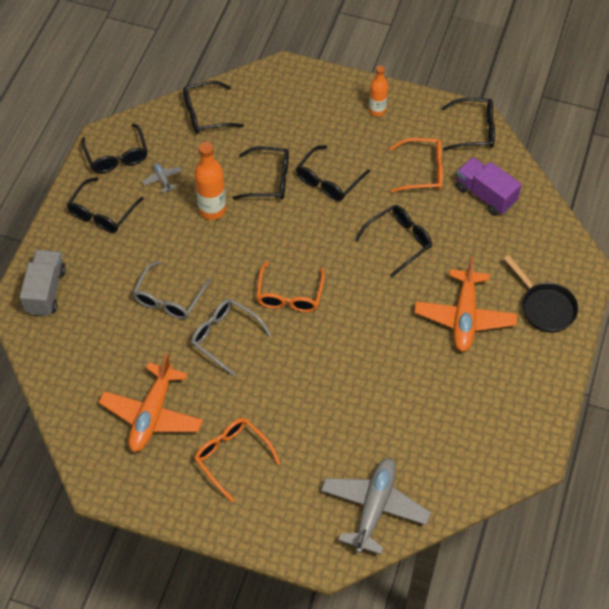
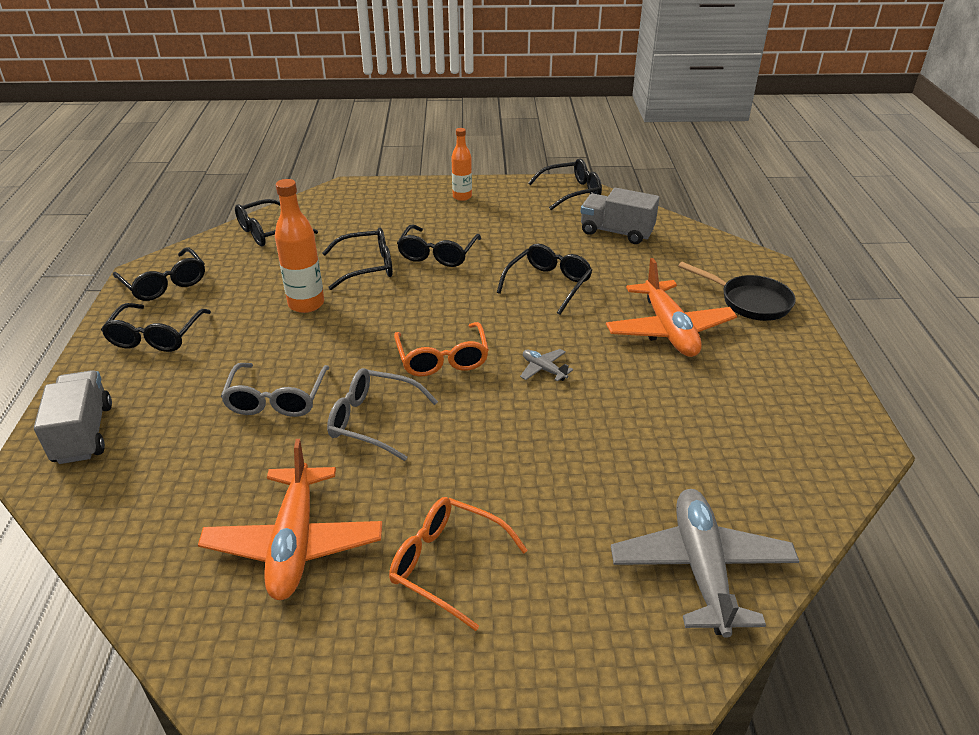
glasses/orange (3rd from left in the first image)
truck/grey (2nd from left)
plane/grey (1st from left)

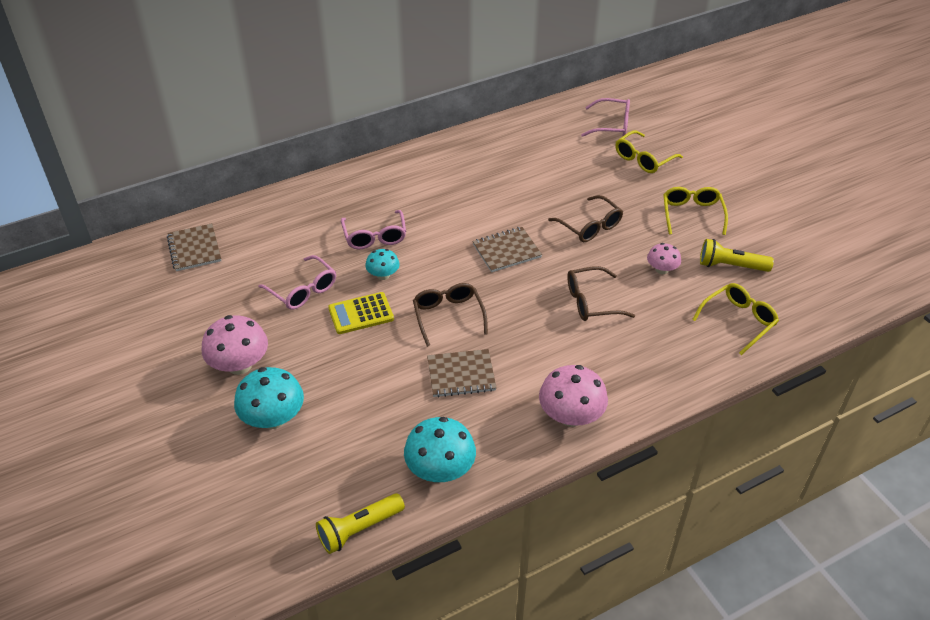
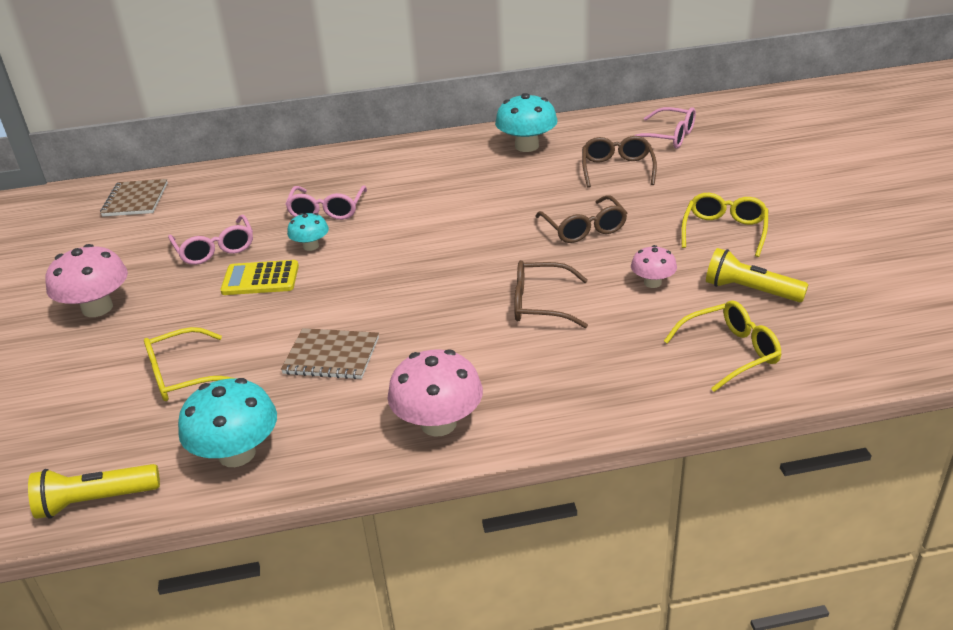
glasses/yellow (1st from left)
notebook/brown (3rd from left in the first image)
glasses/brown (3rd from left)
mushroom/turquoise (3rd from left)

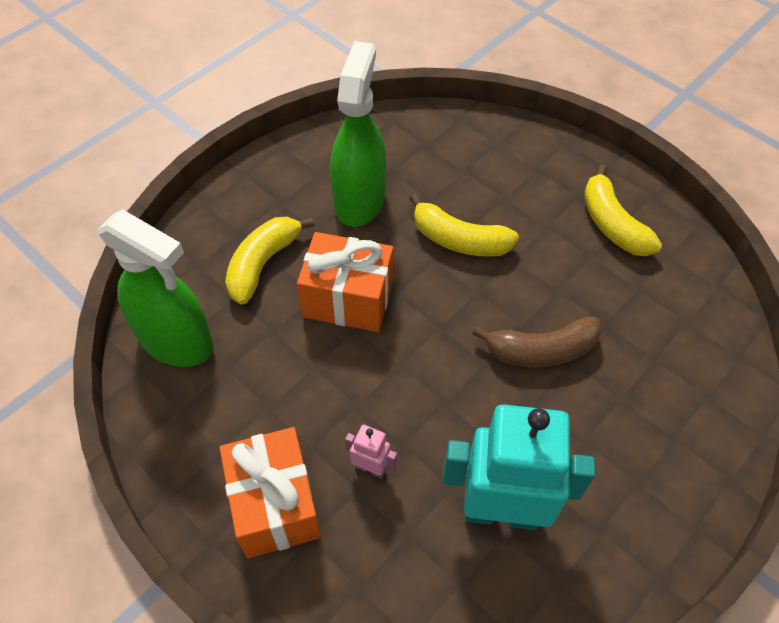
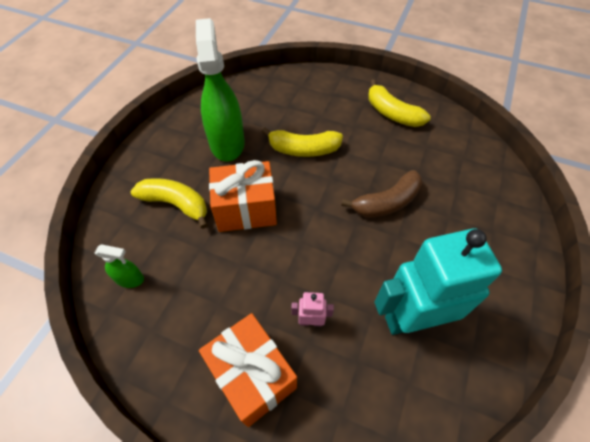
spray bottle/green (1st from left)
banana/yellow (1st from left)

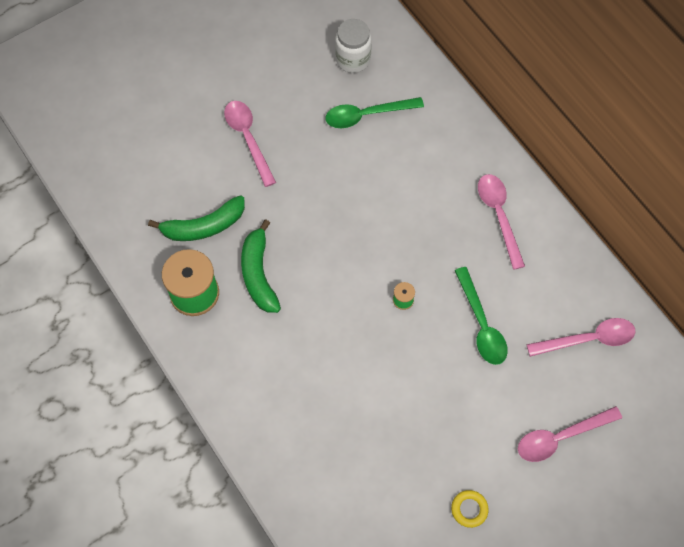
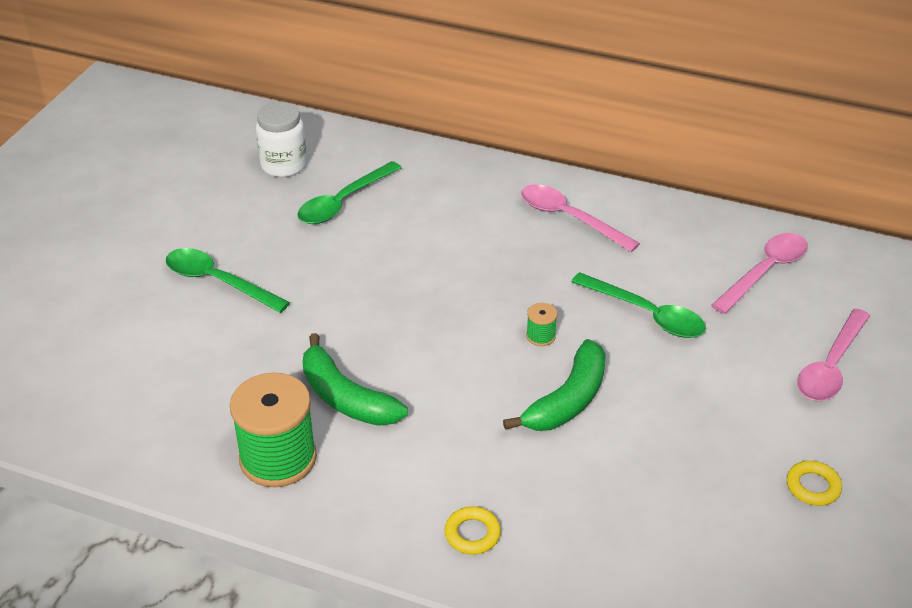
spoon/green (1st from left)
banana/green (2nd from left)
ring/yellow (1st from left)

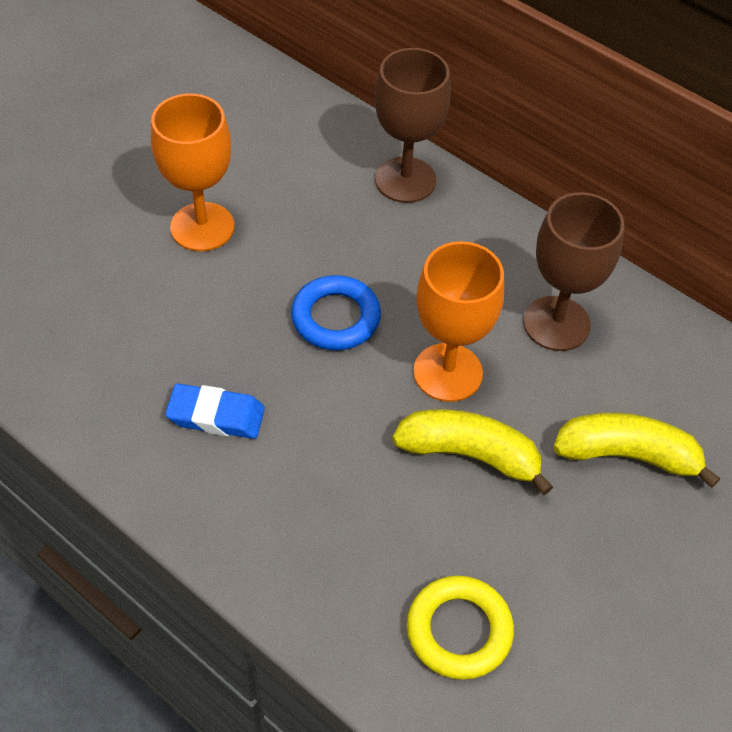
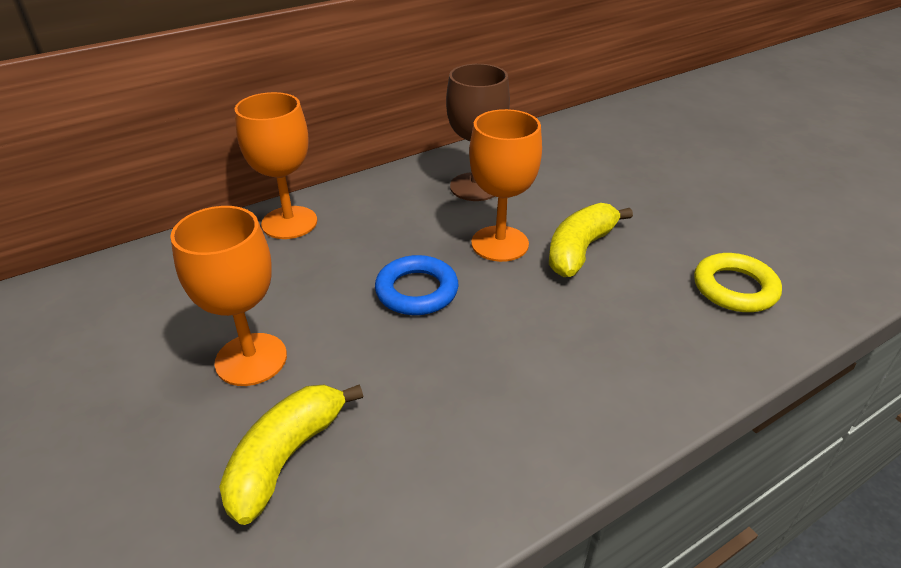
goblet/orange (2nd from left)
eraser/blue
banana/yellow (1st from left)

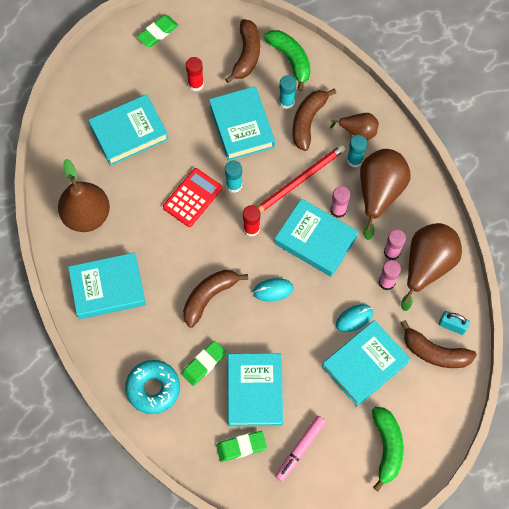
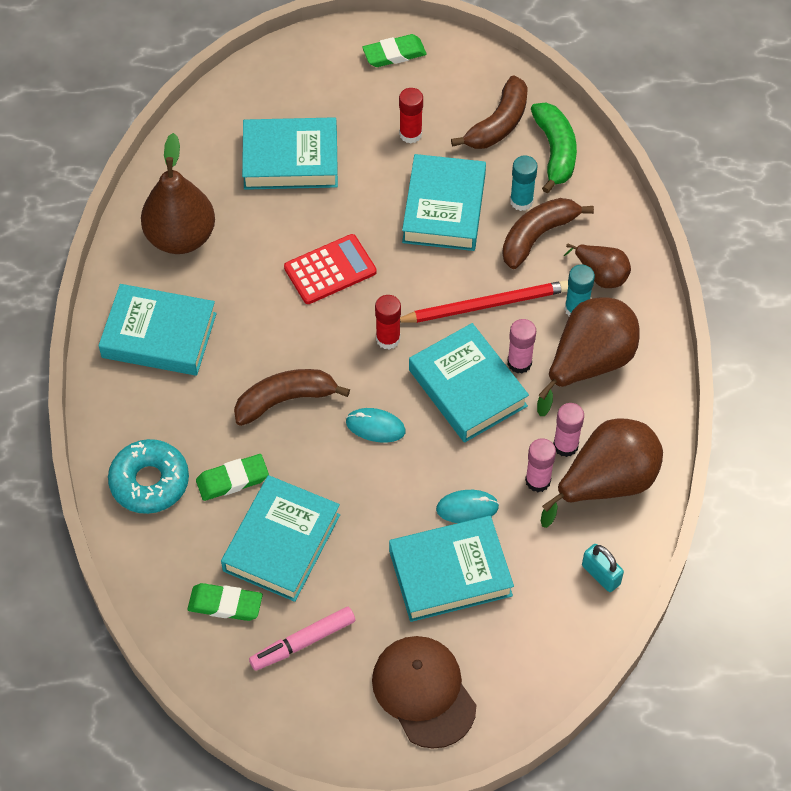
glue stick/turquoise (1st from left in the first image)
banana/brown (4th from left in the first image)
cap/brown

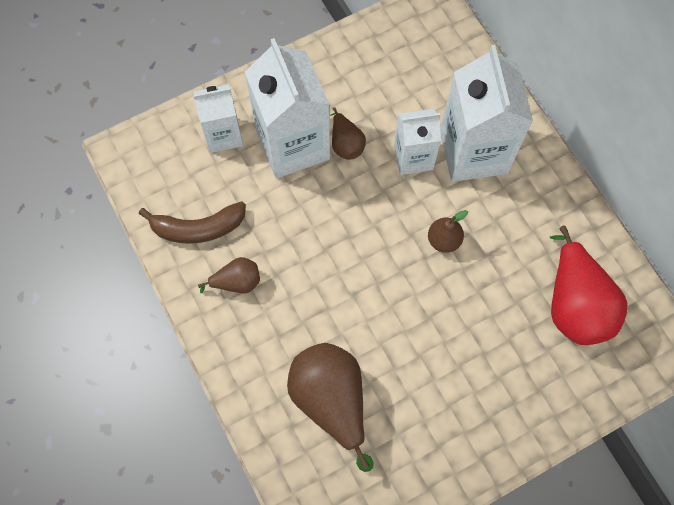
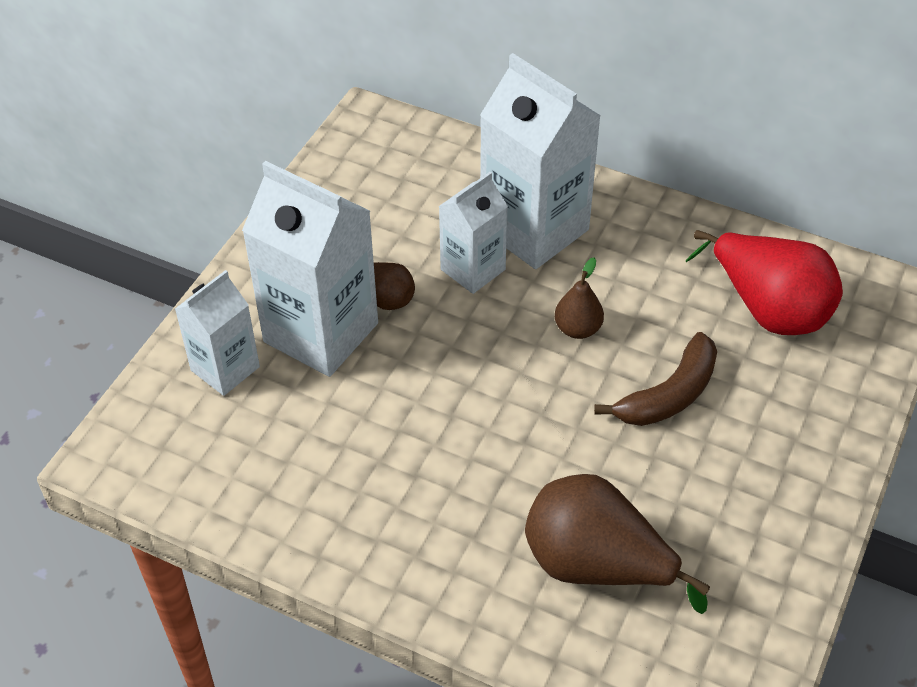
banana/brown
pear/brown (1st from left in the first image)

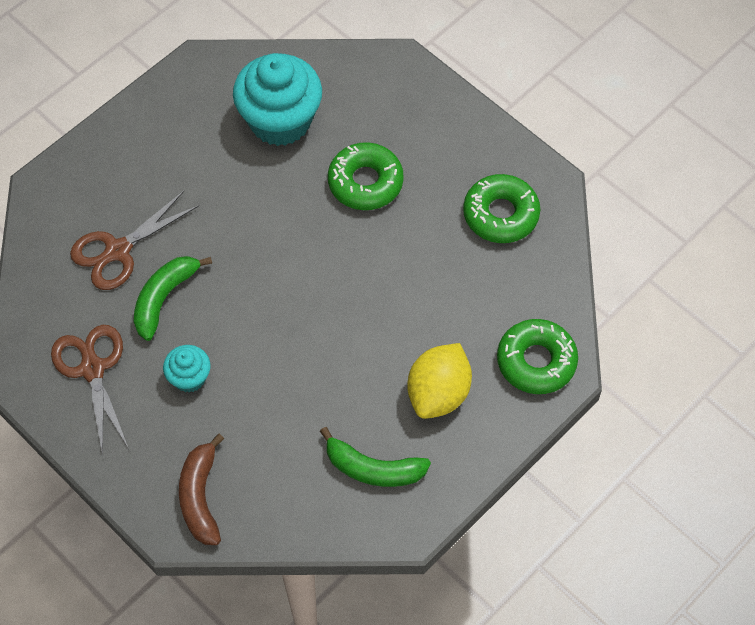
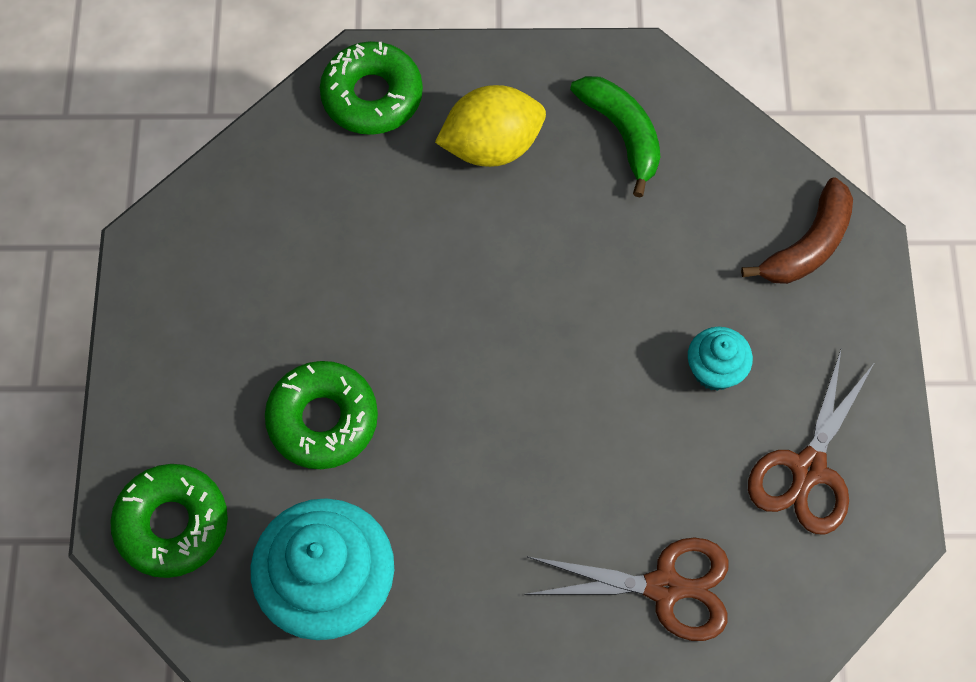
donut/green (1st from left)
banana/green (1st from left in the first image)

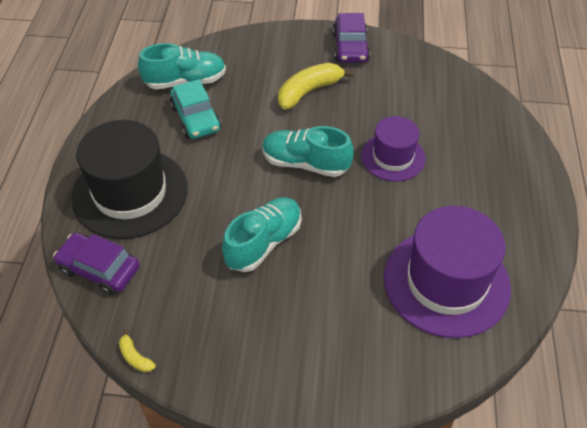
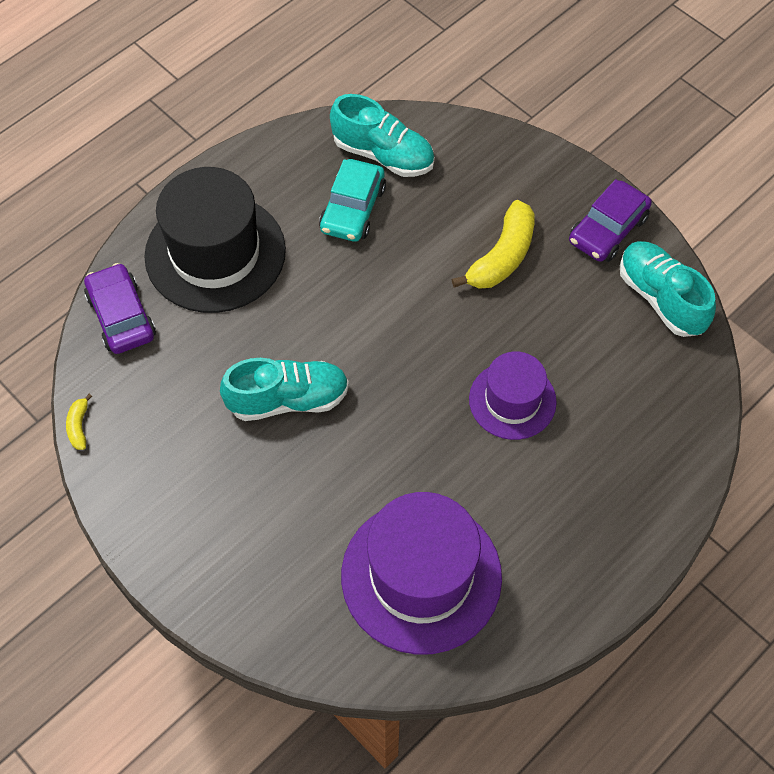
banana/yellow (2nd from left)
shoe/turquoise (3rd from left)

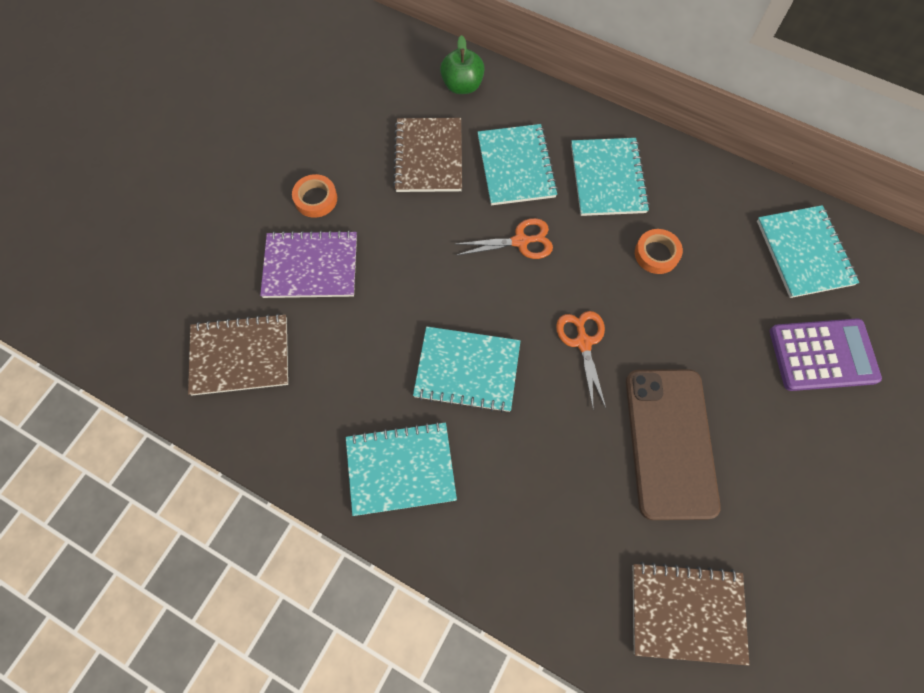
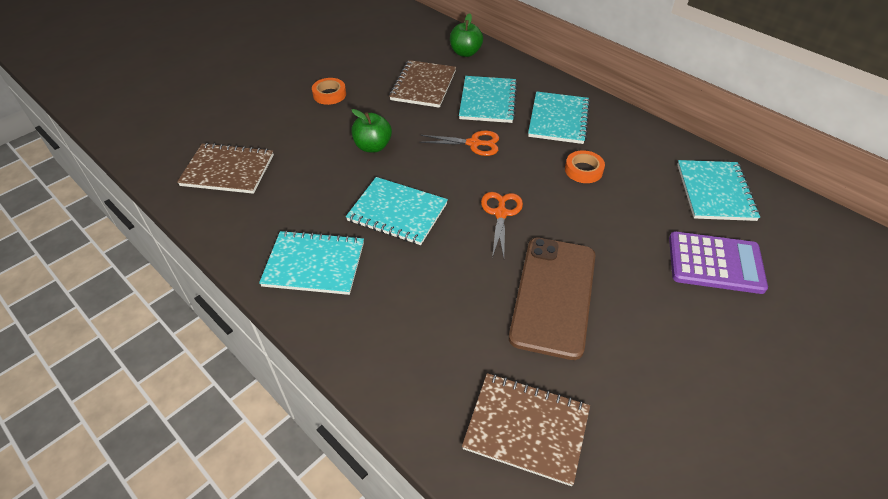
notebook/purple
apple/green (1st from left)

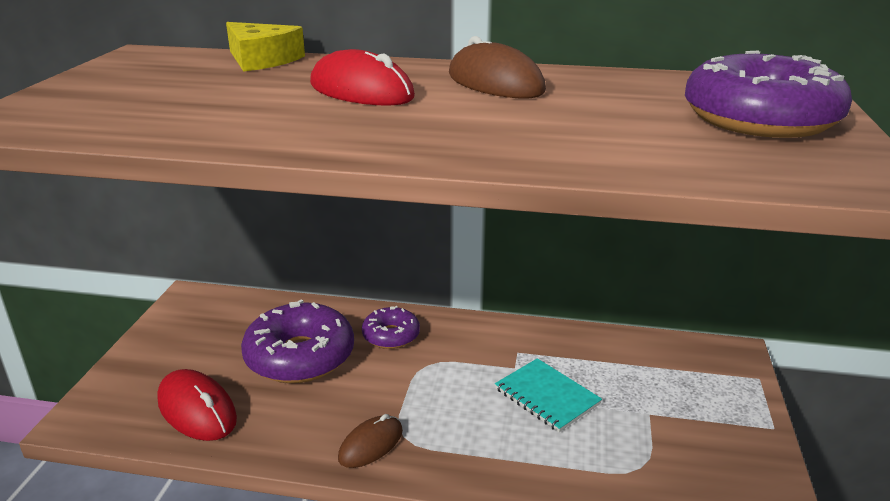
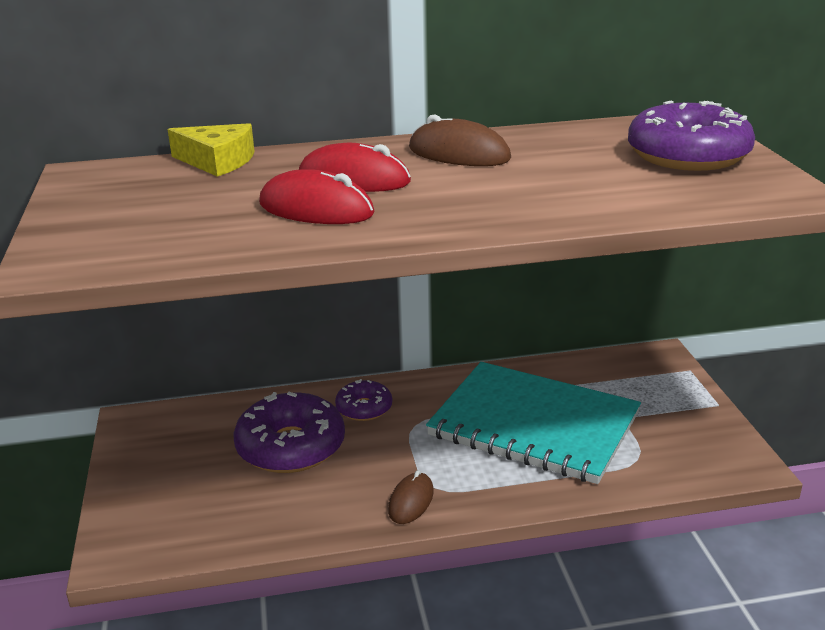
notebook/turquoise
mouse/red (1st from left)

